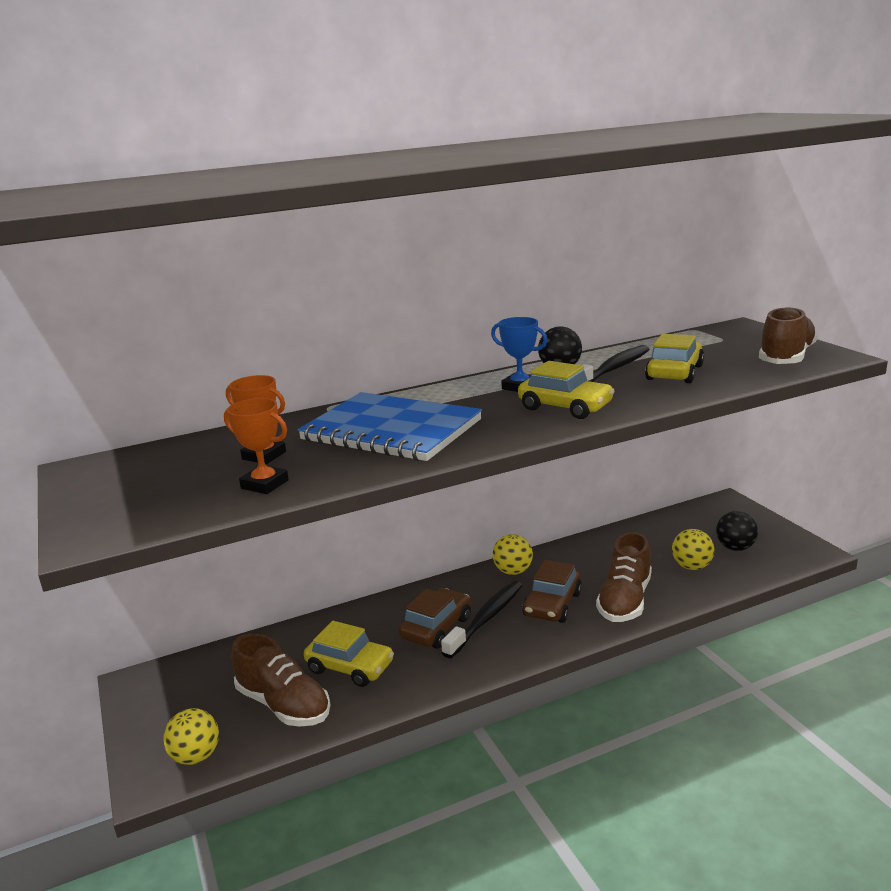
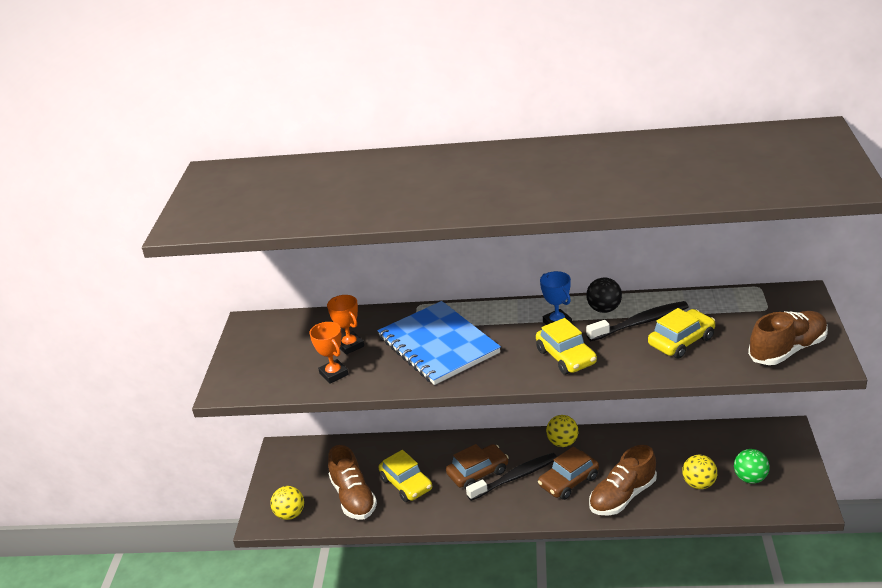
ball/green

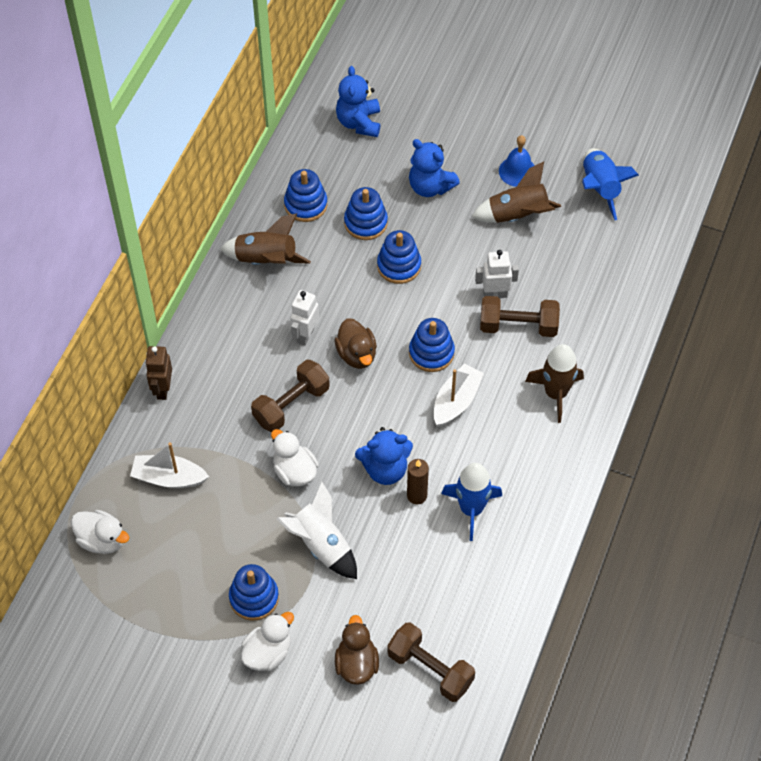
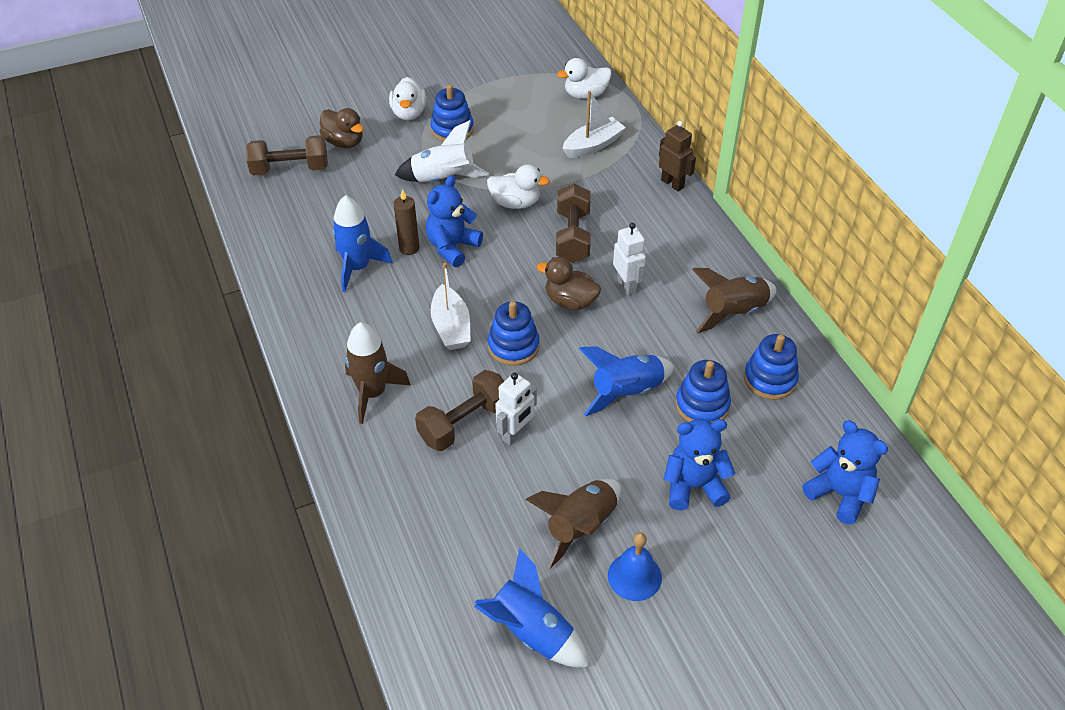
rocket/blue (3rd from left)

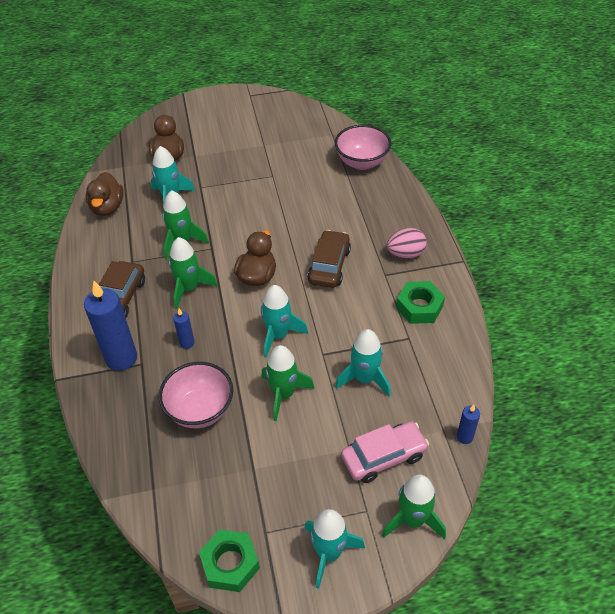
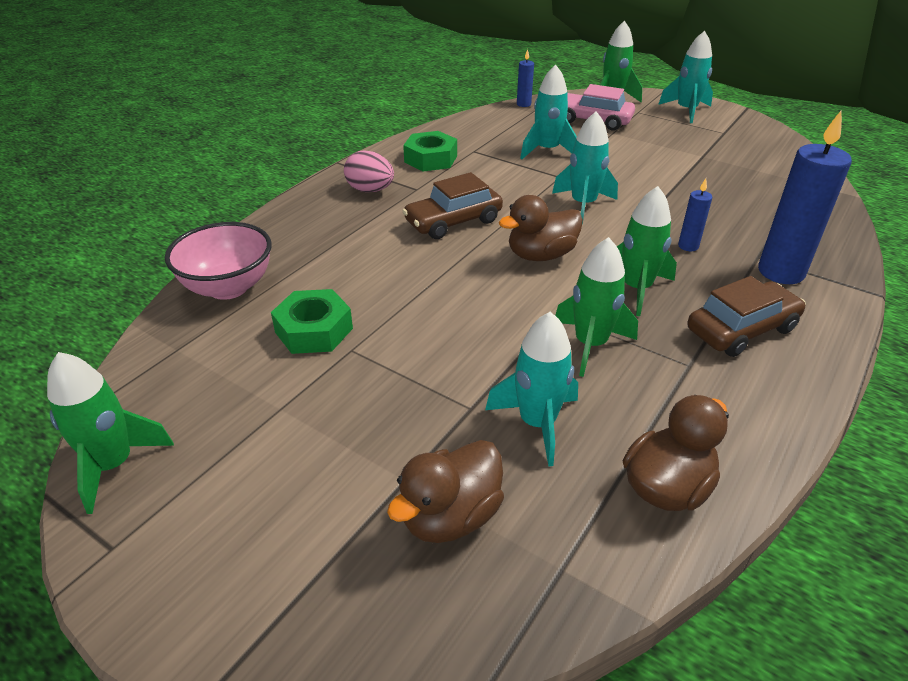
rocket/green (1st from left)
bowl/pink (1st from left in the first image)
nut/green (1st from left)

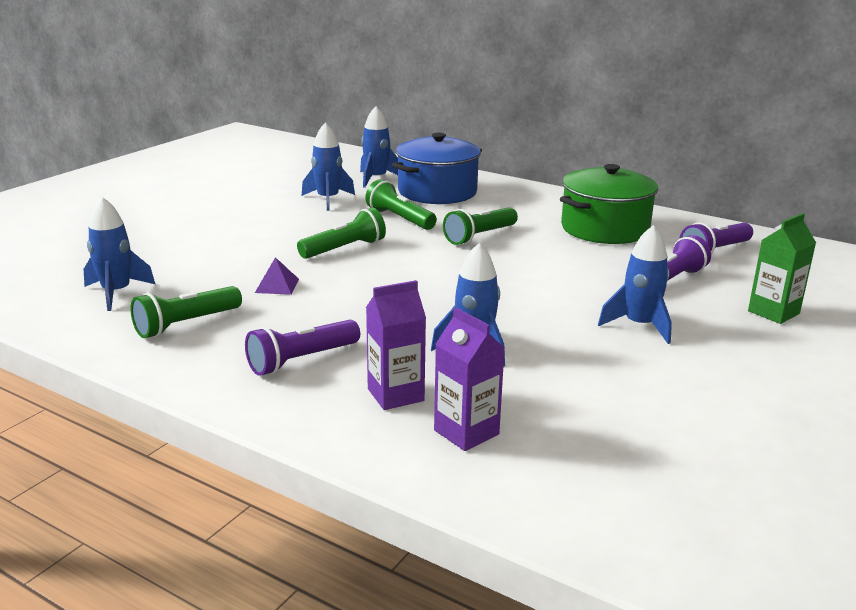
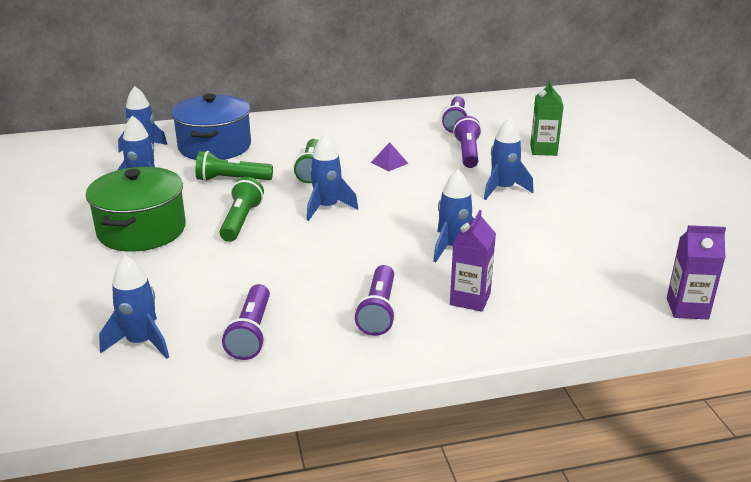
pot/green
pyramid/purple
flashlight/purple (1st from left)
carton/purple (2nd from left)
rocket/blue (4th from left)

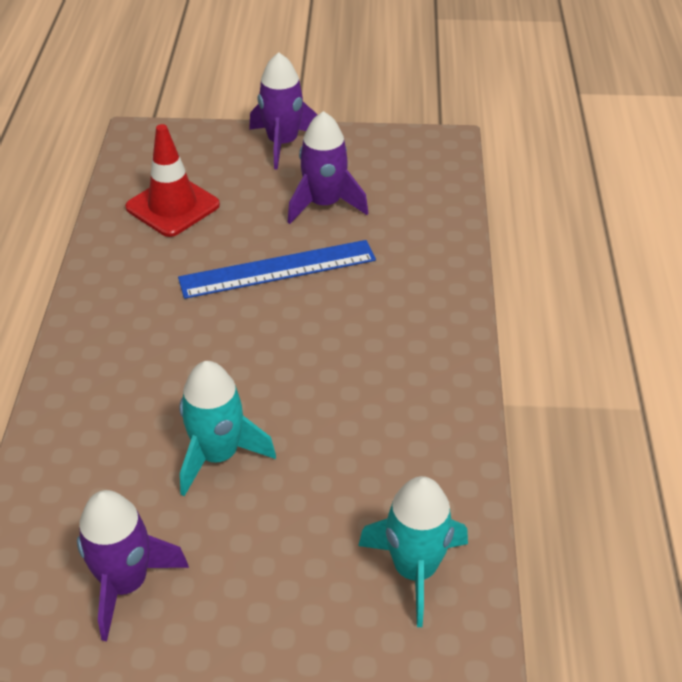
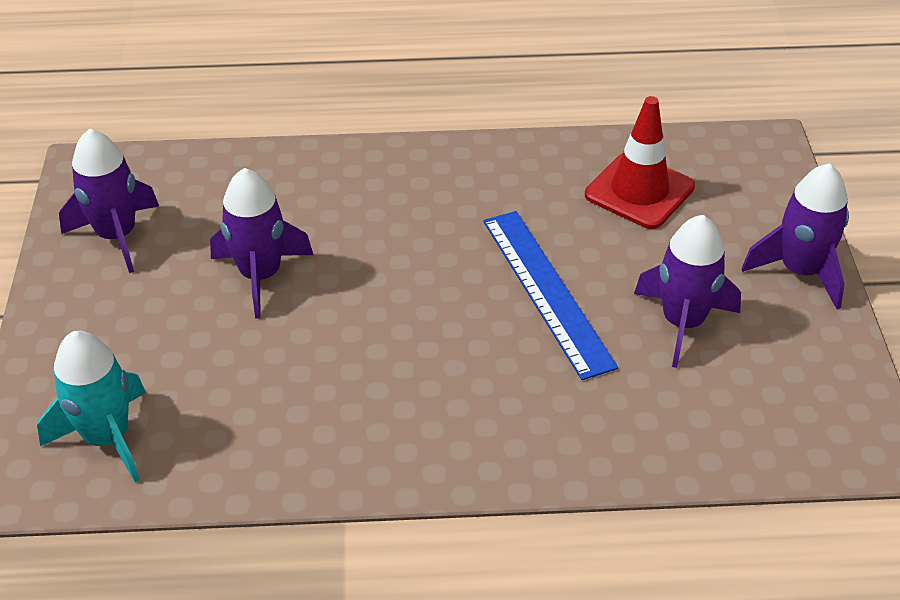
rocket/purple (2nd from left)

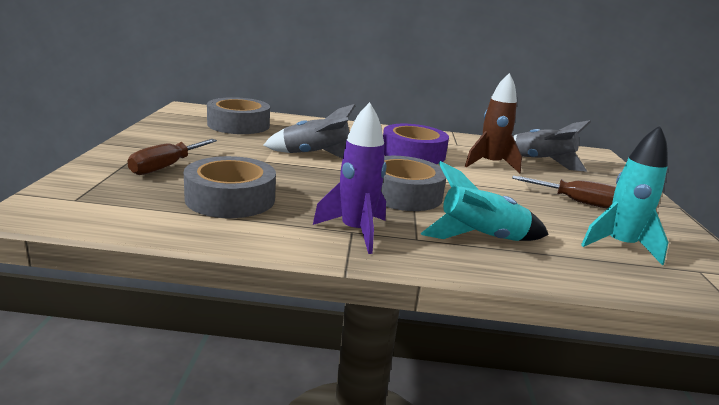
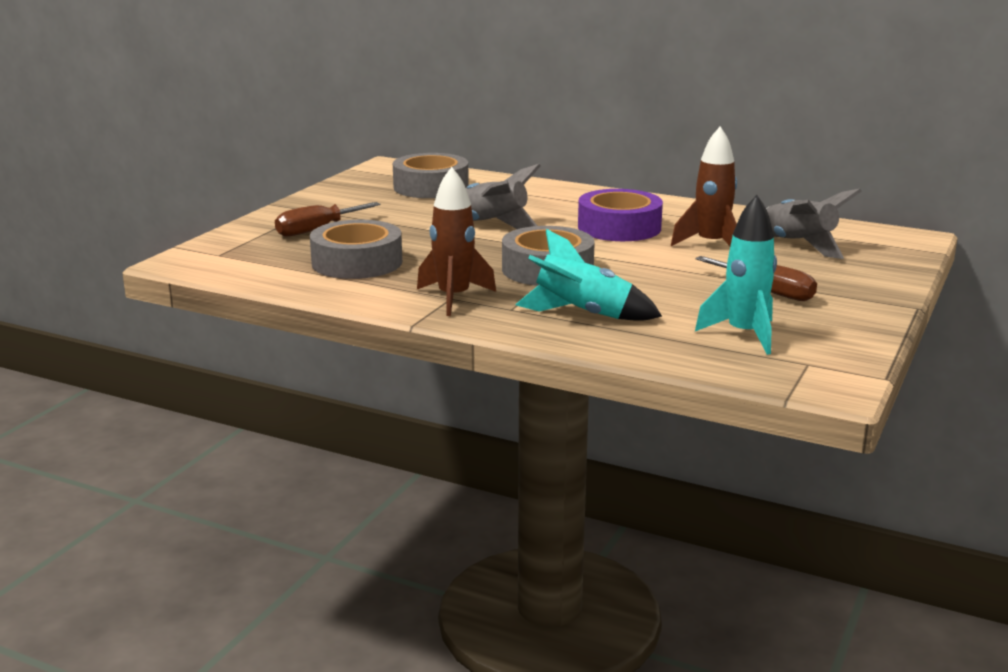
rocket/brown (1st from left)

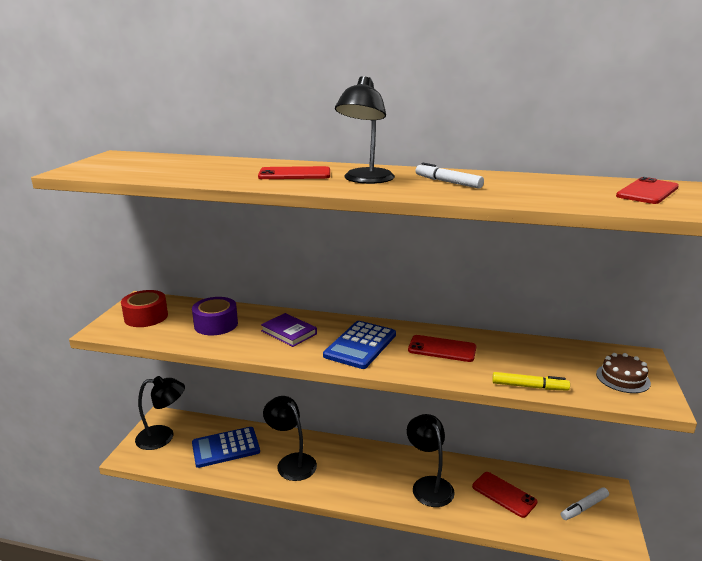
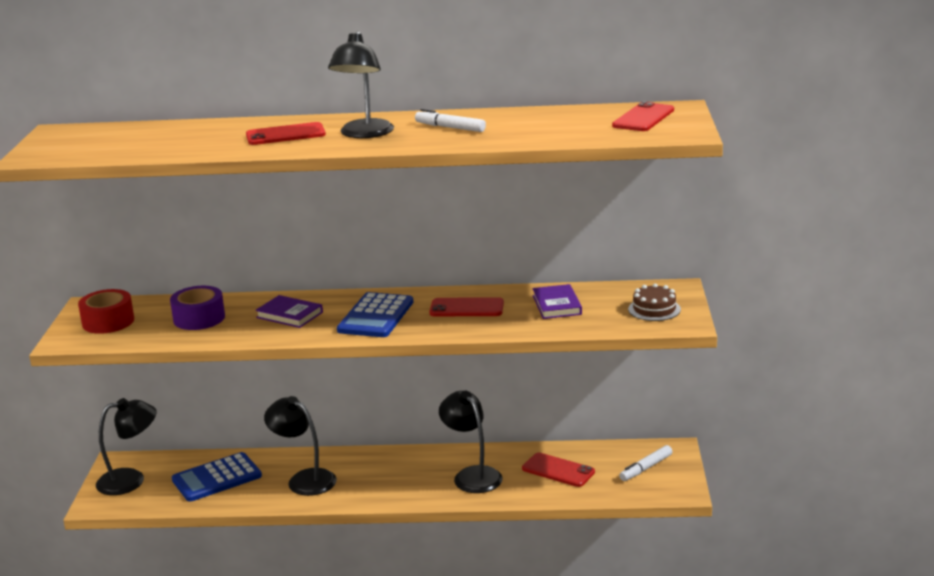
marker/yellow
book/purple (2nd from left)

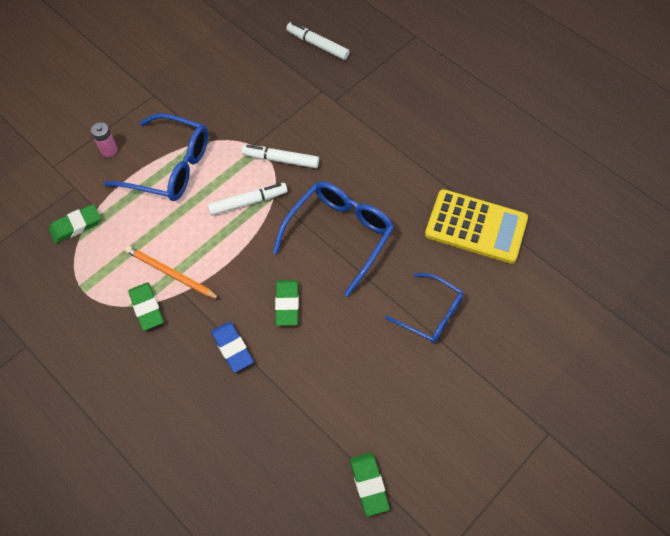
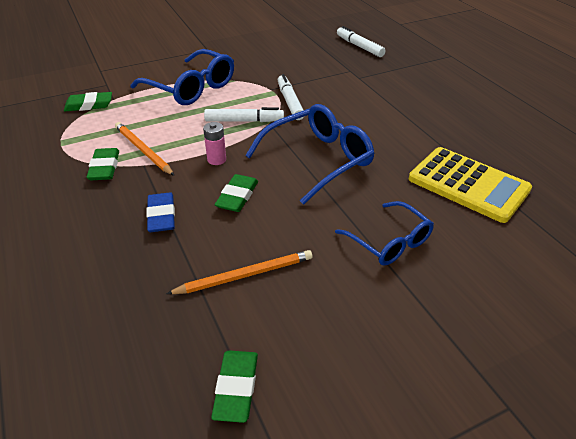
battery/pink
marker/white (2nd from left)
pencil/orange (2nd from left)

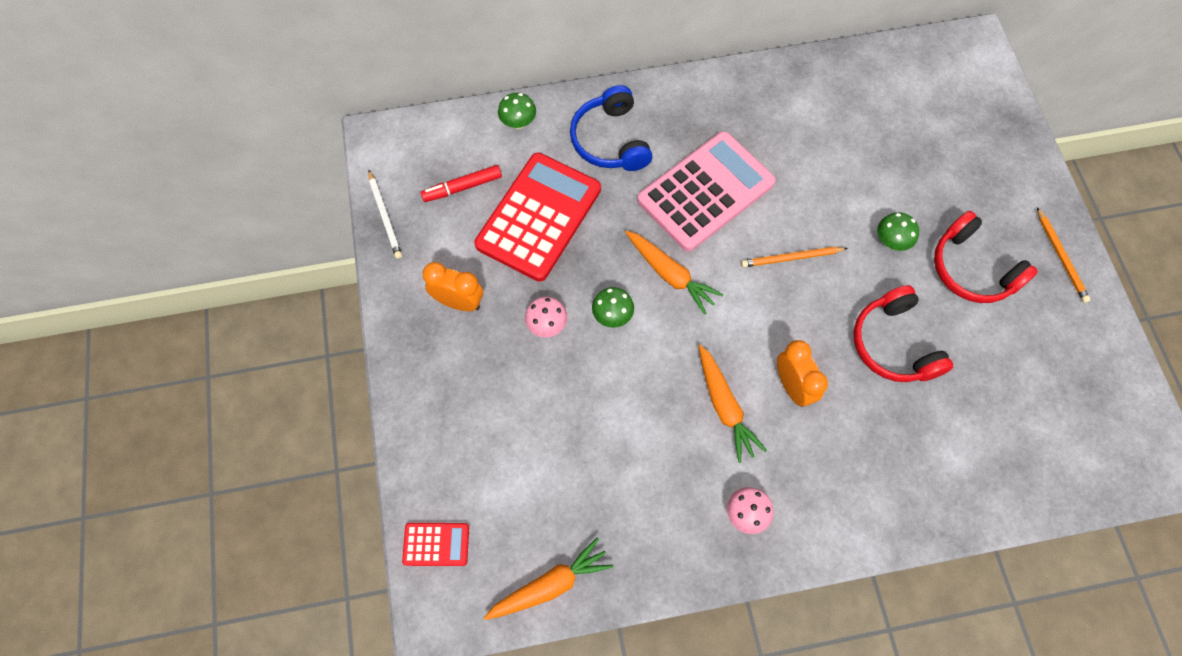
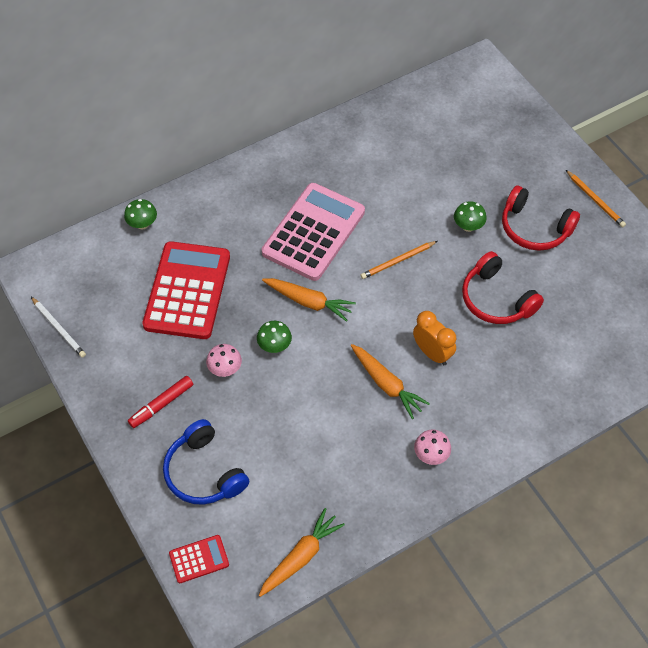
headphones/blue
marker/red
clock/orange (1st from left in the first image)

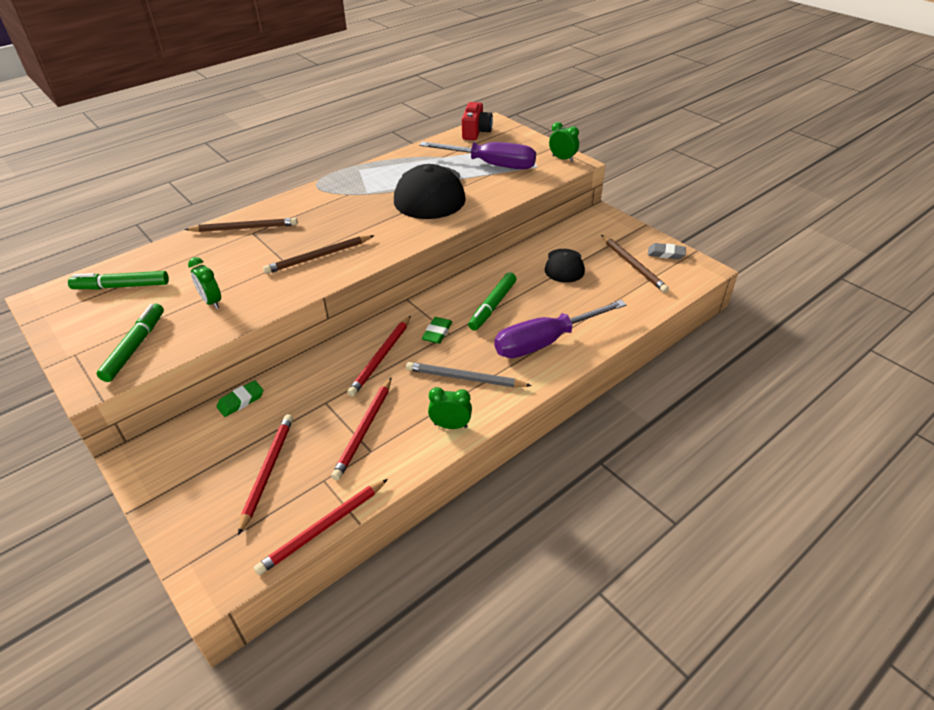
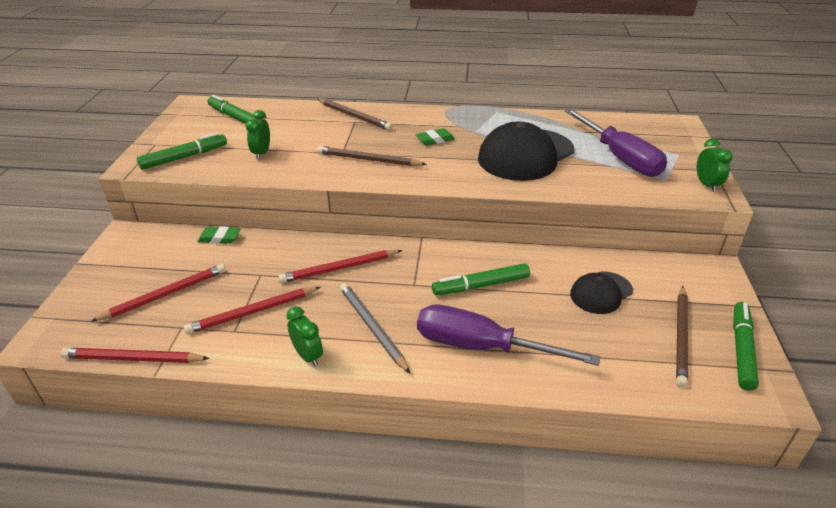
camera/red
marker/green (4th from left)
eraser/green (2nd from left)

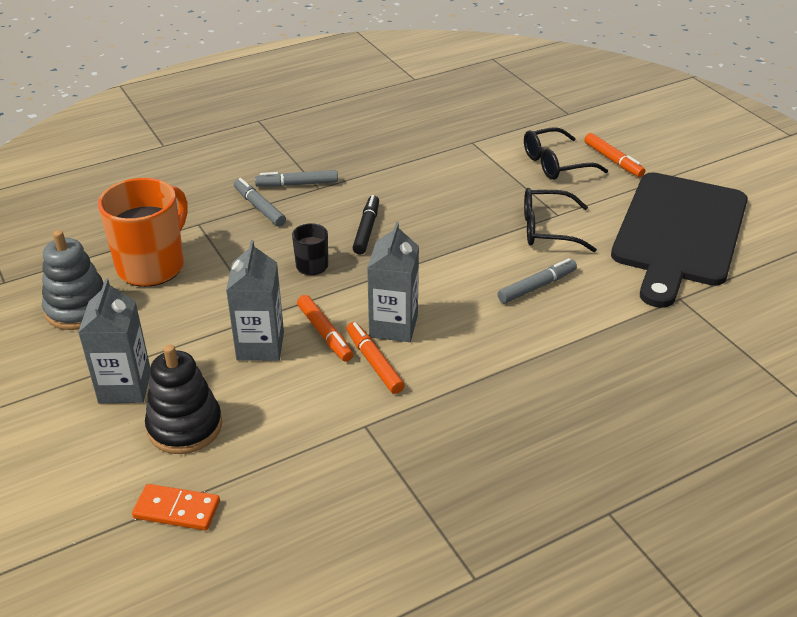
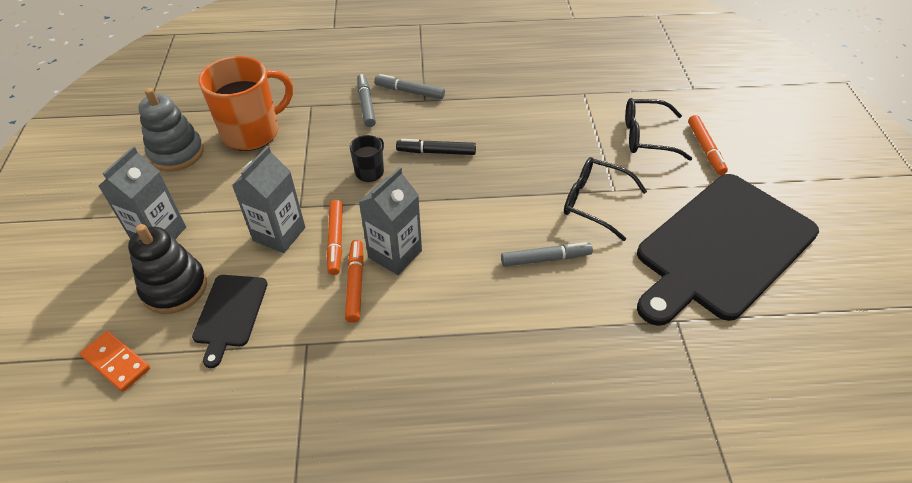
marker/black
cutting board/black (1st from left)

